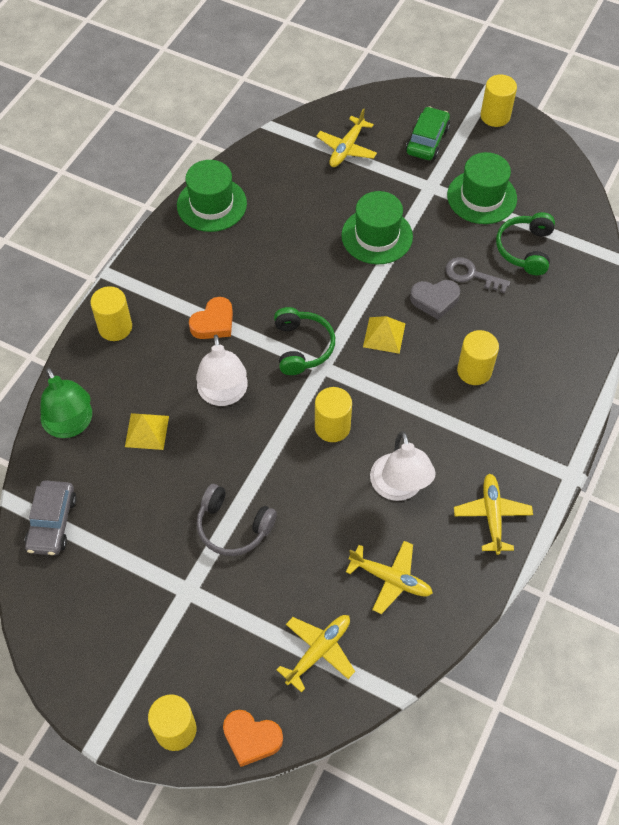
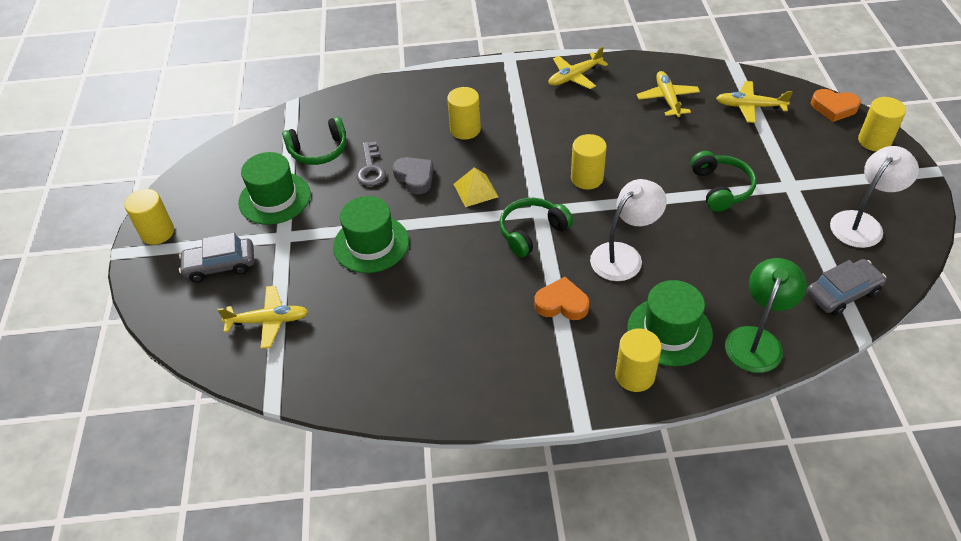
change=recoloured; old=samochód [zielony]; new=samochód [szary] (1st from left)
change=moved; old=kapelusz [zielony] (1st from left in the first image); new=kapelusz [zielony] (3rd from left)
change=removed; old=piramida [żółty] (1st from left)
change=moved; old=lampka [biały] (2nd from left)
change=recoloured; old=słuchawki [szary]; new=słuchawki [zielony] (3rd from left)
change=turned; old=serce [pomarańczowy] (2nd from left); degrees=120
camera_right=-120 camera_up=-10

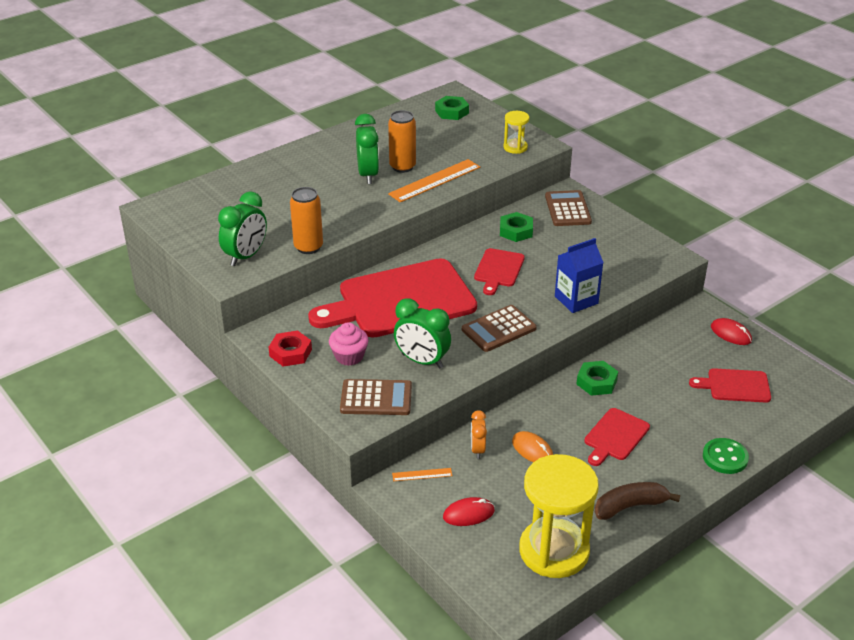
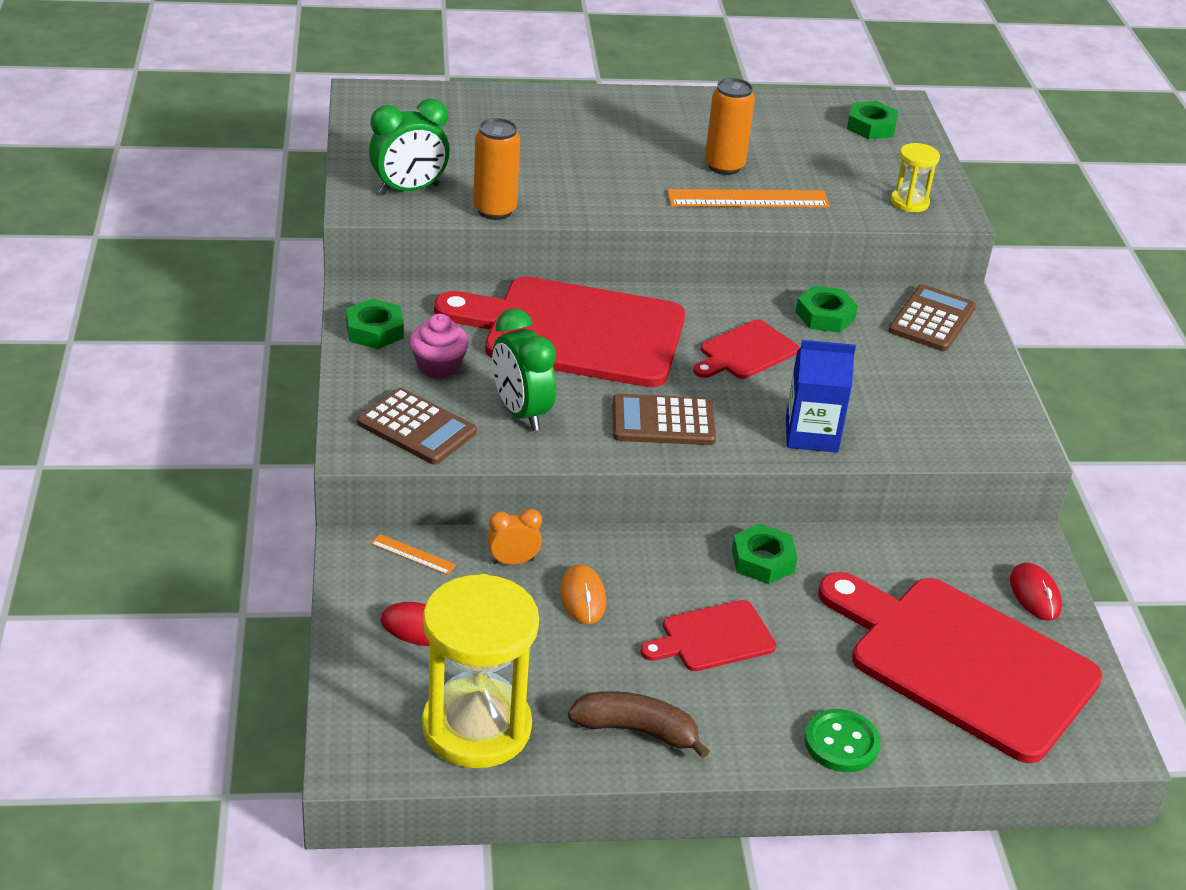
change=removed; old=budzik [zielony] (2nd from left)
change=recoloured; old=nakrętka [czerwony]; new=nakrętka [zielony] (1st from left)
change=resized; old=deska do krojenia [czerwony] (4th from left); factor=2.15
change=turned; old=budzik [pomarańczowy]; degrees=45
camera_right=30 camera_up=0

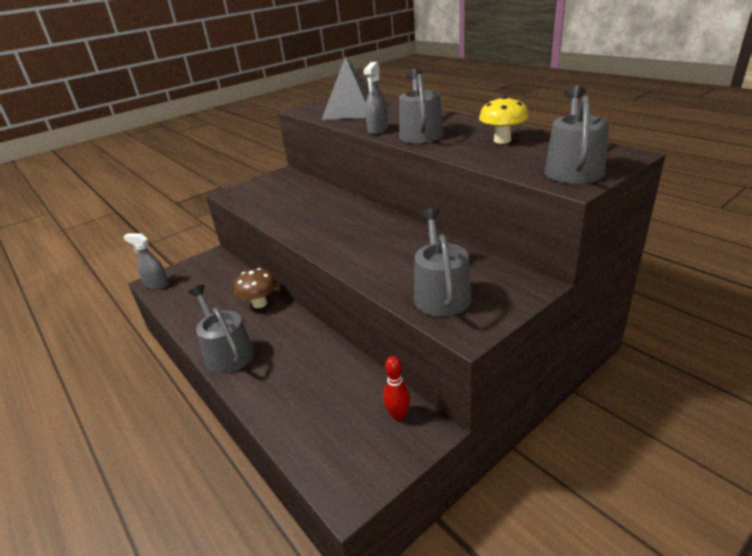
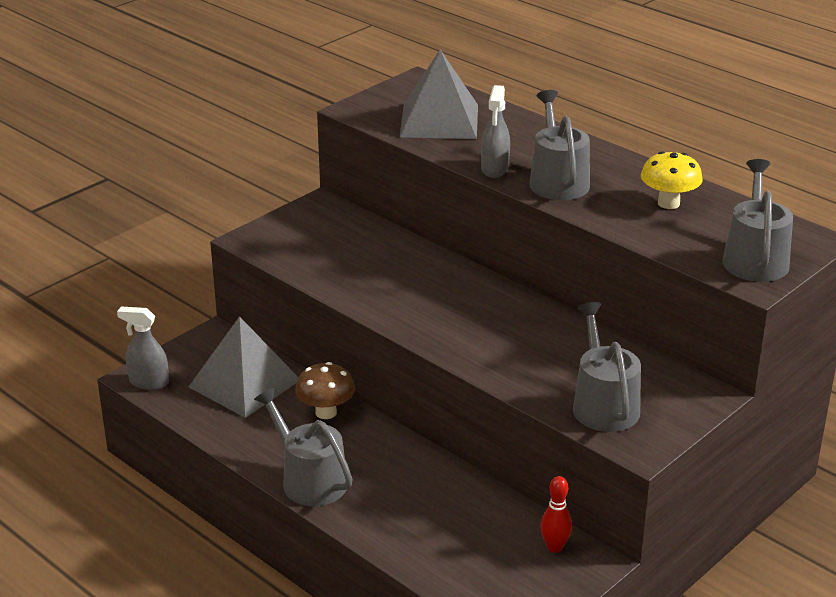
change=added; new=piramida [szary] (1st from left)
camera_right=-10 camera_up=0

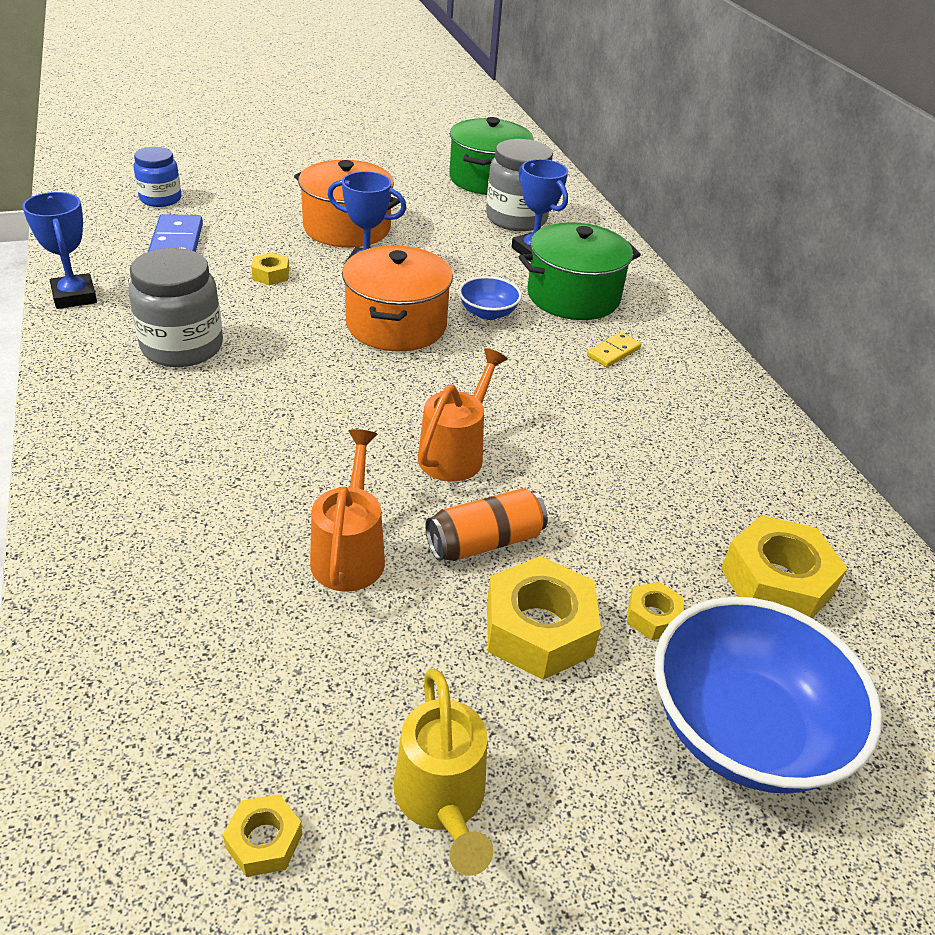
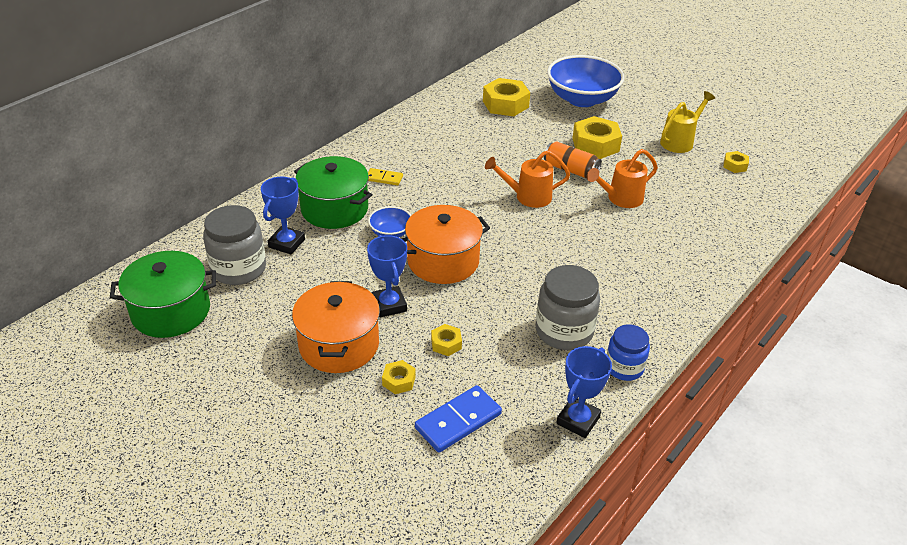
change=moved; old=słoik [niebieski]
change=moved; old=nakrętka [żółty] (4th from left in the first image); new=nakrętka [żółty] (1st from left)
camera_right=-120 camera_up=0

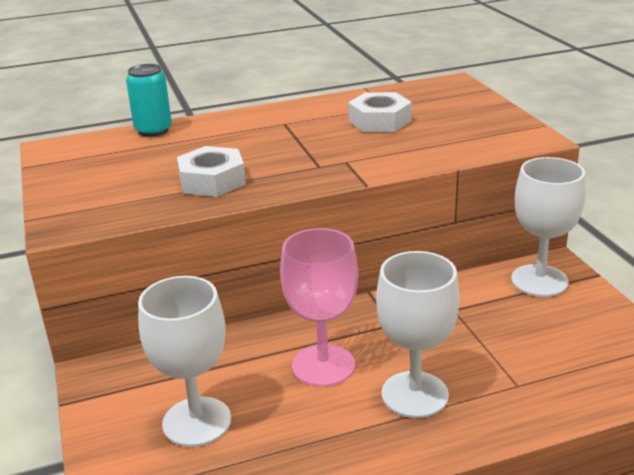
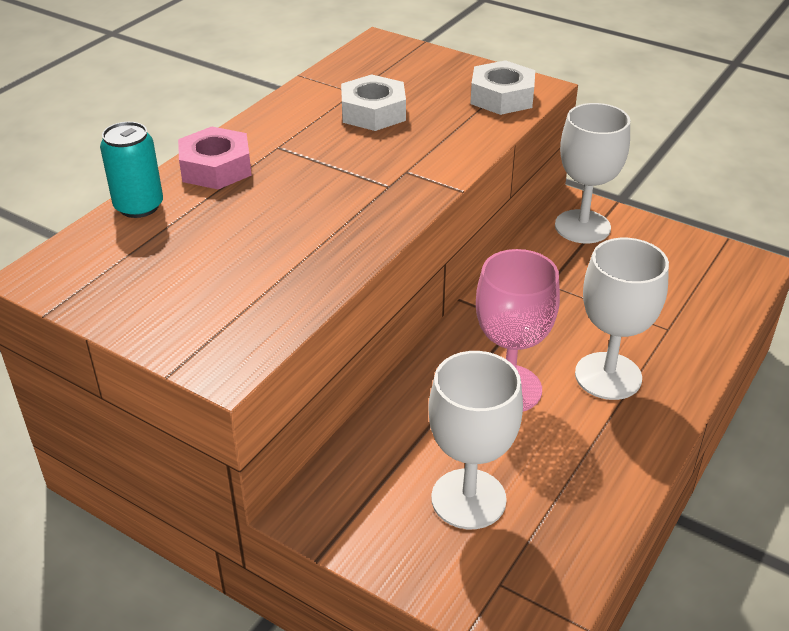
change=moved; old=nakrętka [biały] (1st from left in the first image); new=nakrętka [biały] (2nd from left)
change=added; new=nakrętka [różowy]
camera_right=-40 camera_up=10

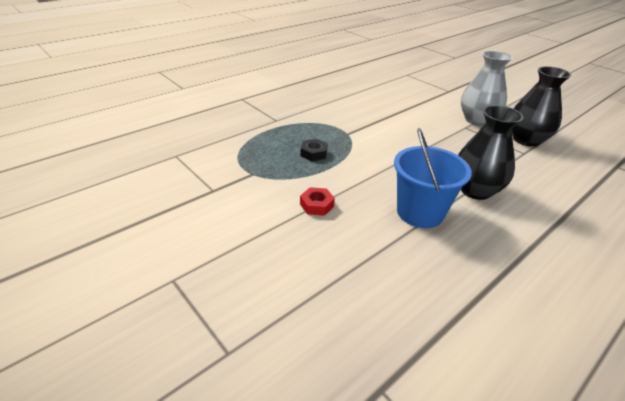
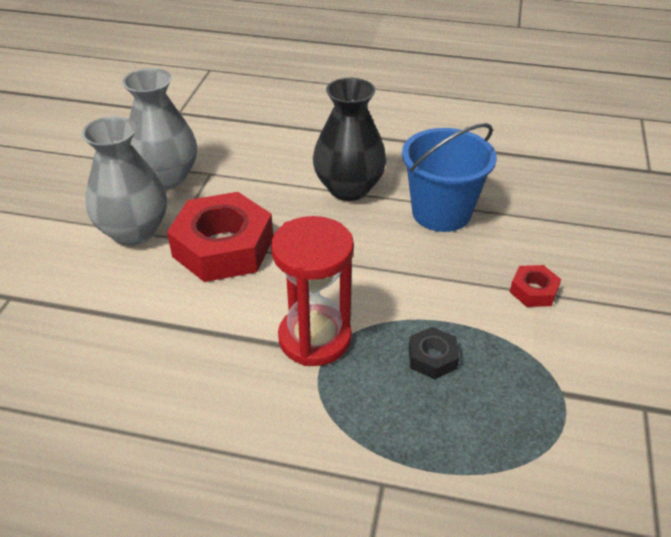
change=recoloured; old=wazon [czarny] (2nd from left); new=wazon [szary] (2nd from left)
change=added; new=nakrętka [czerwony] (1st from left)
change=added; new=klepsydra [czerwony]
camera_right=-125 camera_up=5

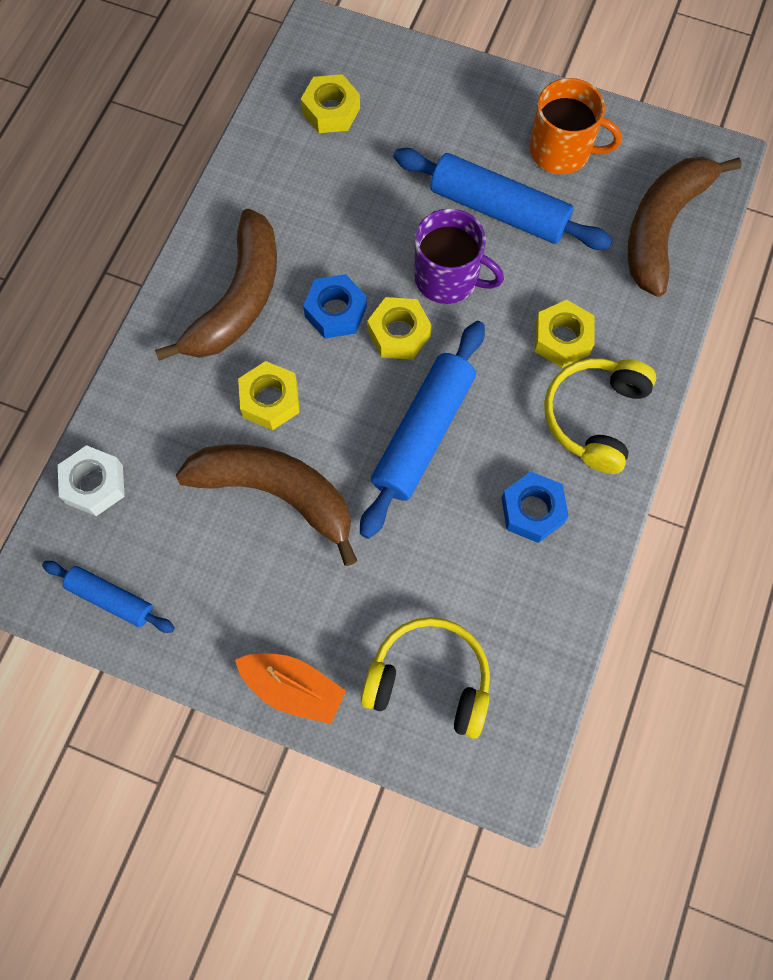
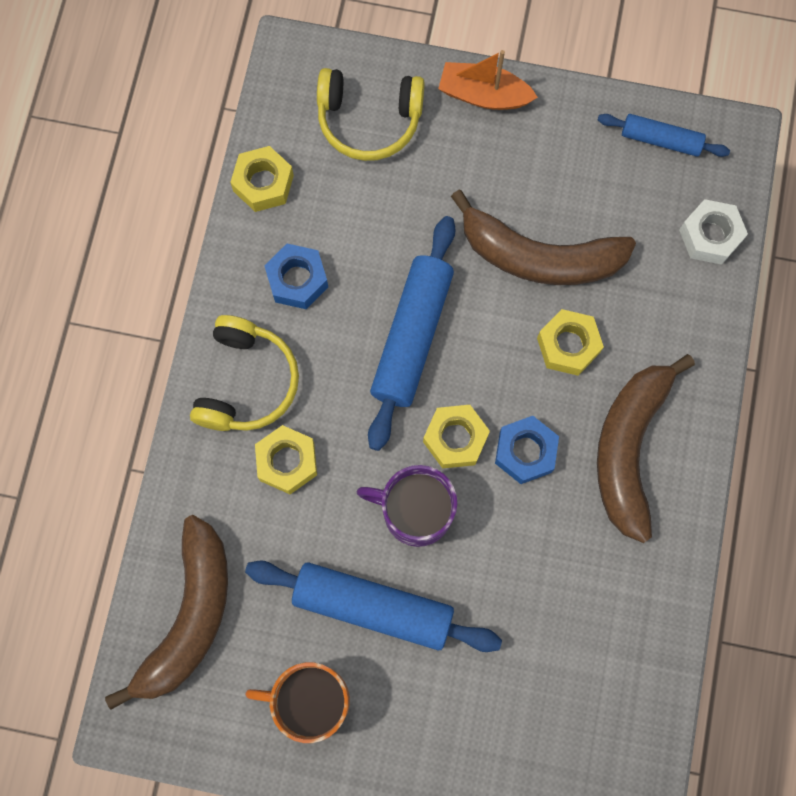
change=moved; old=nakrętka [żółty] (2nd from left in the first image); new=nakrętka [żółty] (1st from left)
camera_right=170 camera_up=5

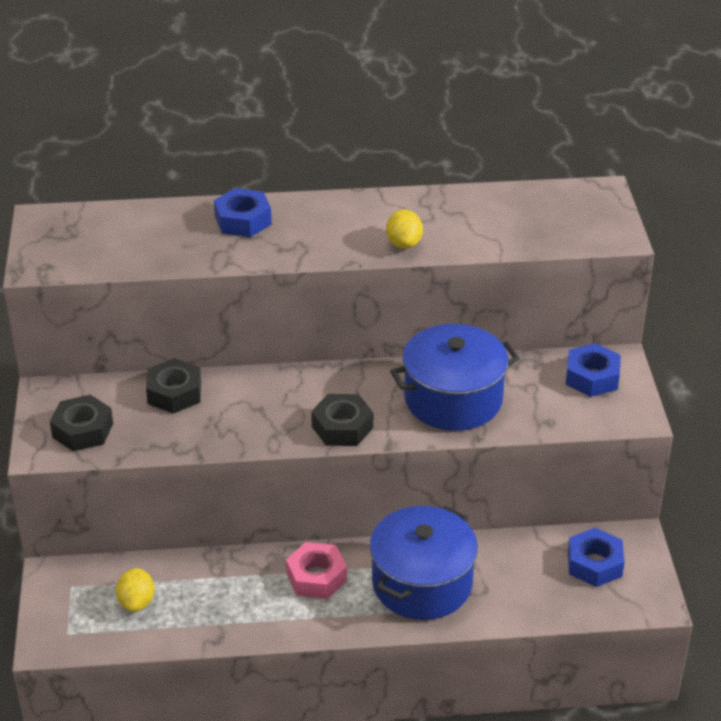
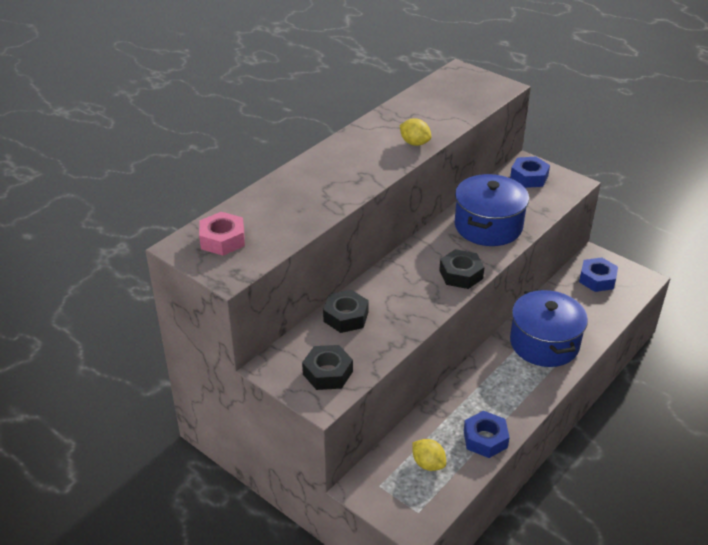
change=moved; old=nakrętka [niebieski] (1st from left)
change=moved; old=nakrętka [różowy]
camera_right=-45 camera_up=0

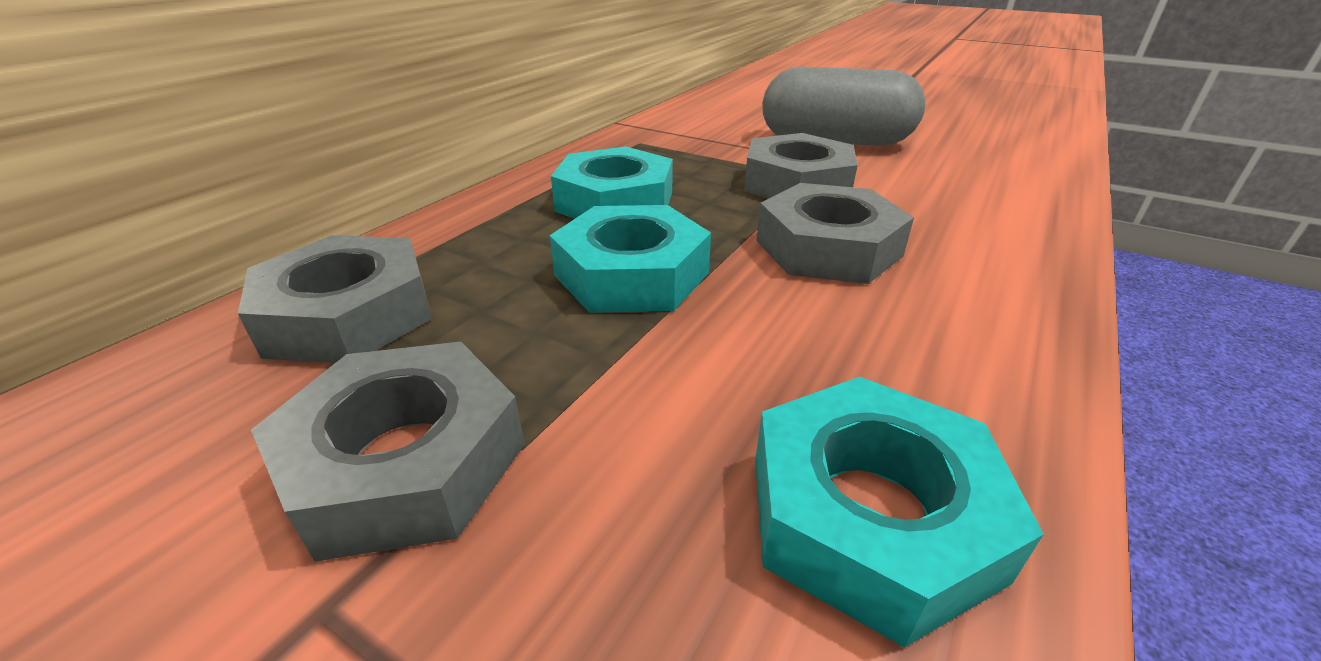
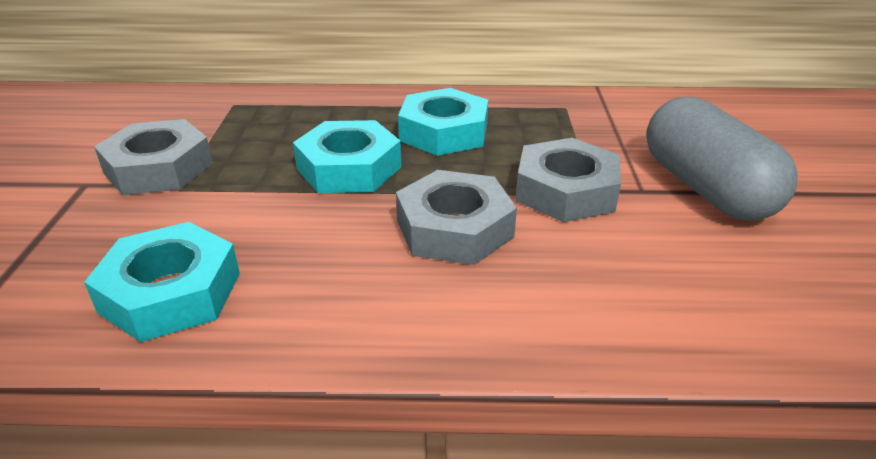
change=removed; old=nakrętka [szary] (1st from left)
camera_right=60 camera_up=0

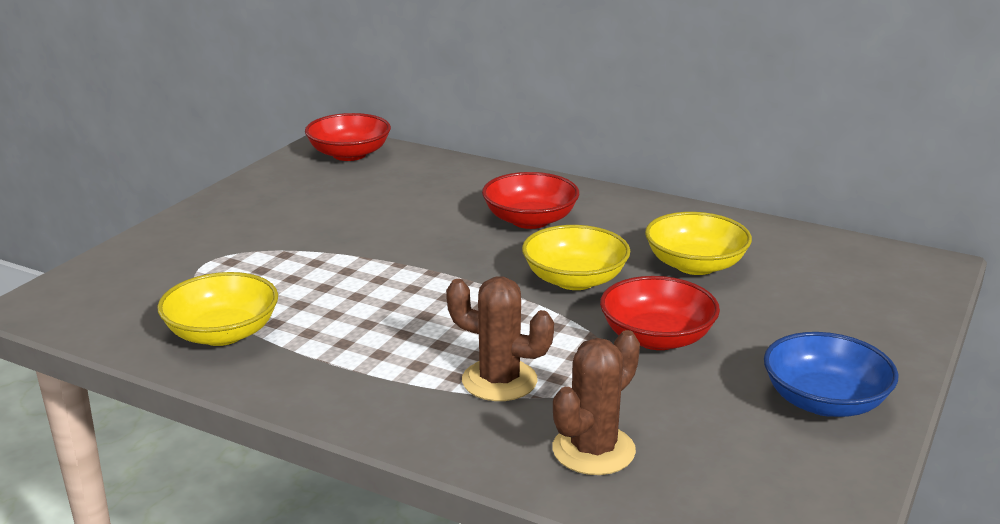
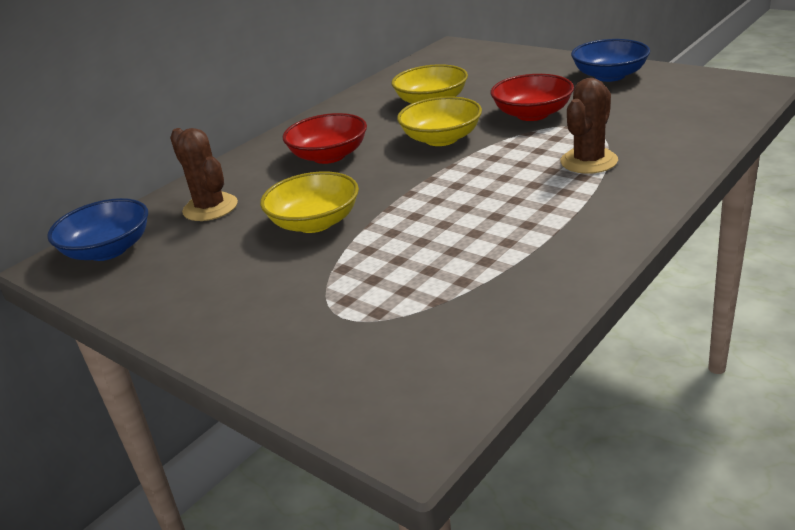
change=recoloured; old=miska [czerwony] (1st from left); new=miska [niebieski] (1st from left)
change=moved; old=miska [żółty] (1st from left)
change=moved; old=kaktus [brązowy] (2nd from left in the first image); new=kaktus [brązowy] (1st from left)
camera_right=-75 camera_up=5

